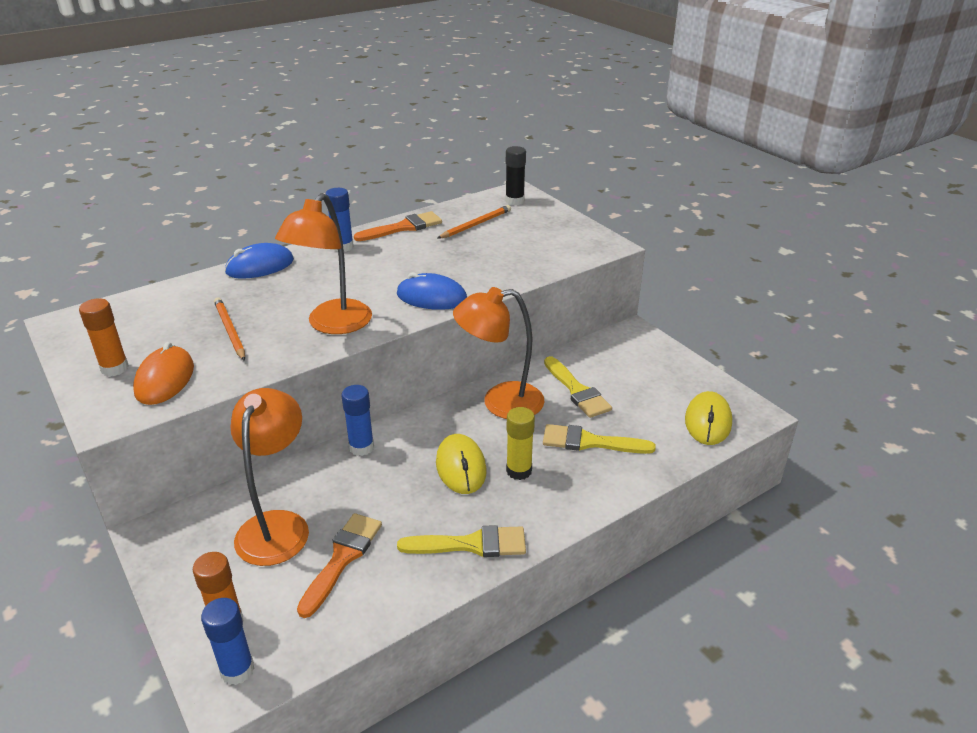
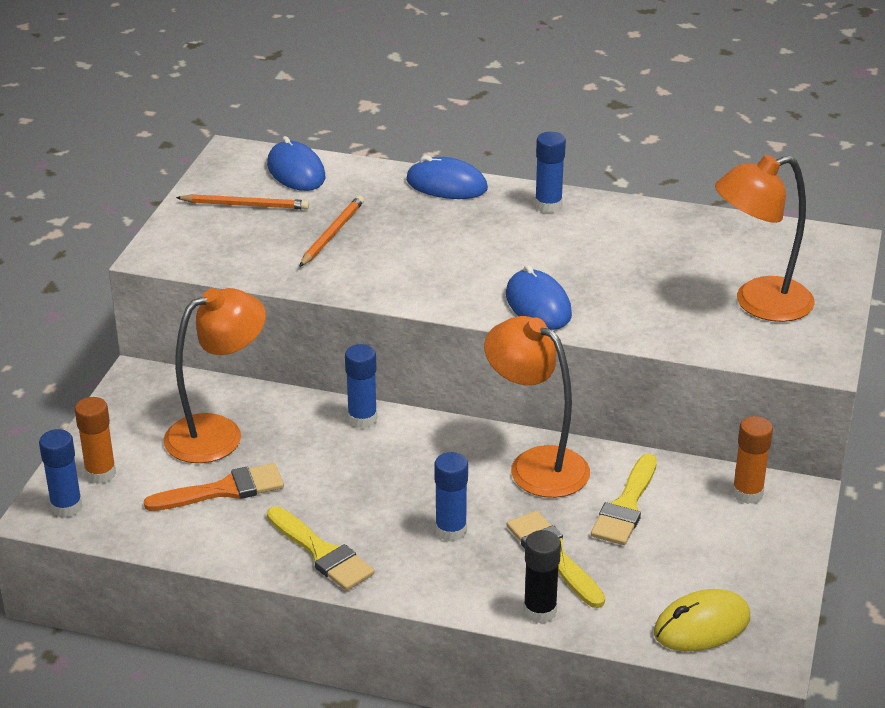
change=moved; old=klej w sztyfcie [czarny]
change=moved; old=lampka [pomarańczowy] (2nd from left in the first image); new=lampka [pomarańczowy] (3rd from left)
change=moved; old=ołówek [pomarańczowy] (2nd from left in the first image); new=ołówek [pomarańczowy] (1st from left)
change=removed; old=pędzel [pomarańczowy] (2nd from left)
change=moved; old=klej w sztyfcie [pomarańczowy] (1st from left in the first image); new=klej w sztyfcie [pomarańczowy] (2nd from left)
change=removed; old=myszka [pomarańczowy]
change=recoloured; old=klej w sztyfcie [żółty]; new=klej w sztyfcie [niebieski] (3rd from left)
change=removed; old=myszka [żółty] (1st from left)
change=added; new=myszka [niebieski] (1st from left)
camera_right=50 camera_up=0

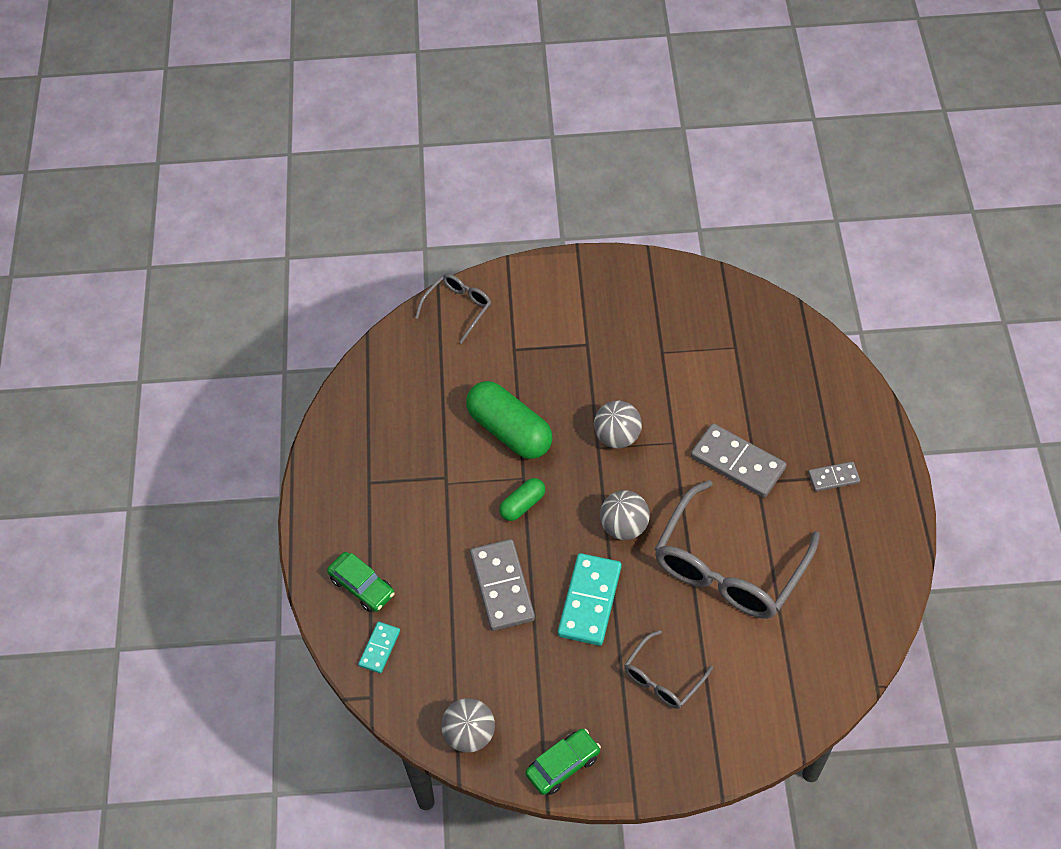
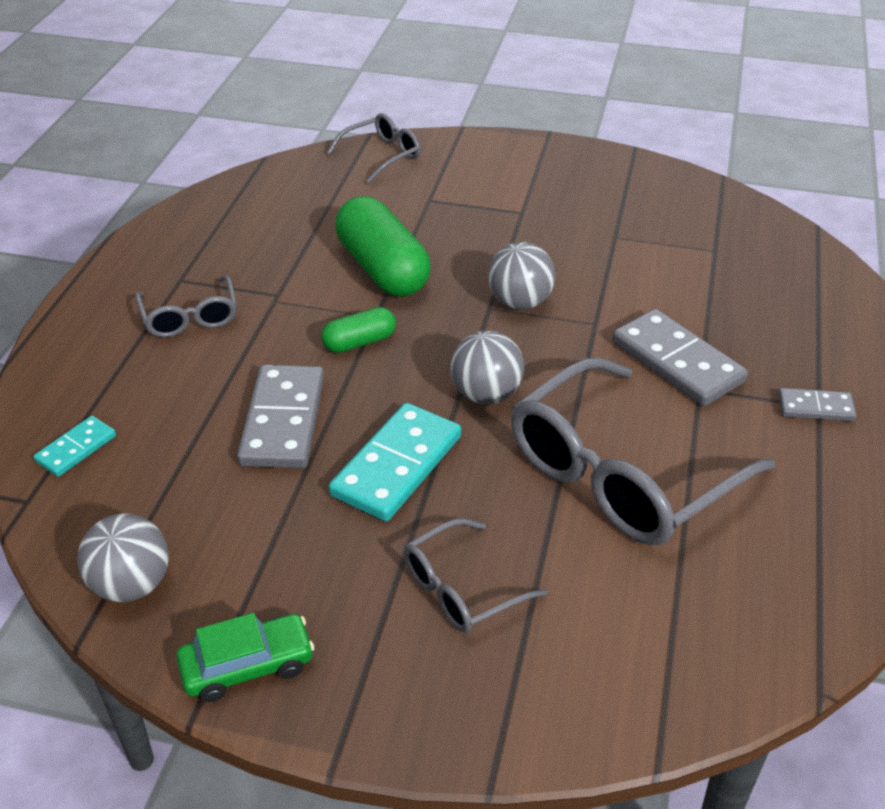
change=removed; old=samochód [zielony] (1st from left)
change=added; new=okulary [szary] (1st from left)
camera_right=15 camera_up=-15

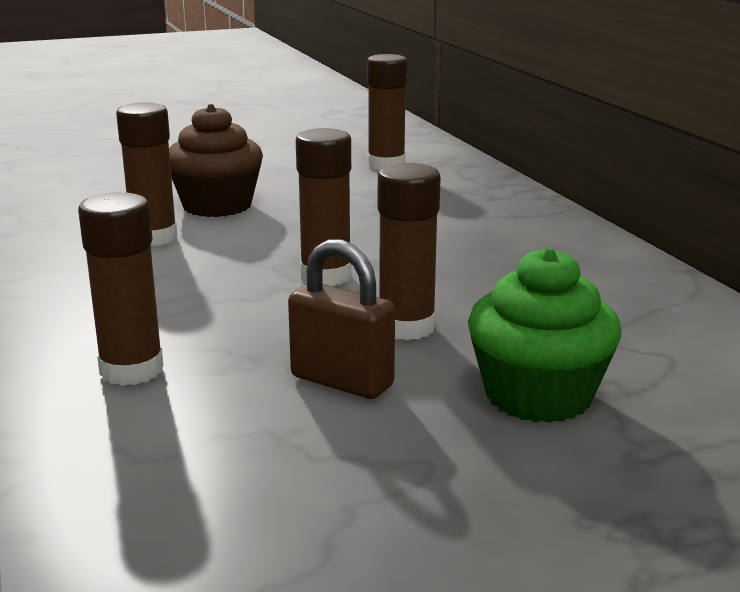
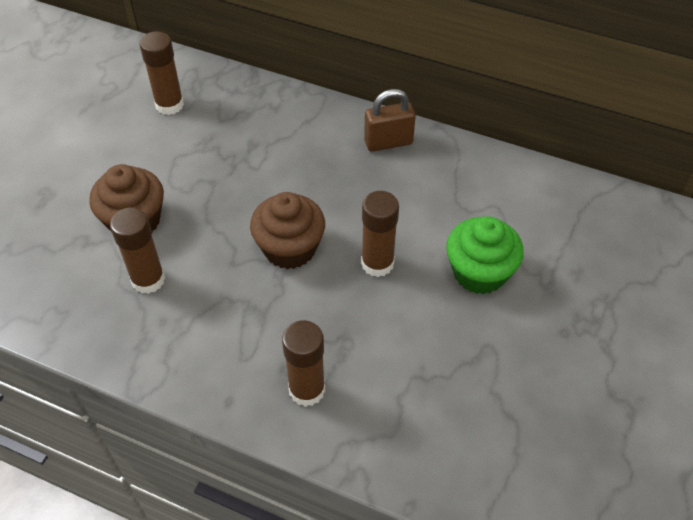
change=replaced; old=klej w sztyfcie [brązowy] (3rd from left); new=muffinka [brązowy] (2nd from left)
change=moved; old=kłódka [brązowy]
camera_right=-45 camera_up=30

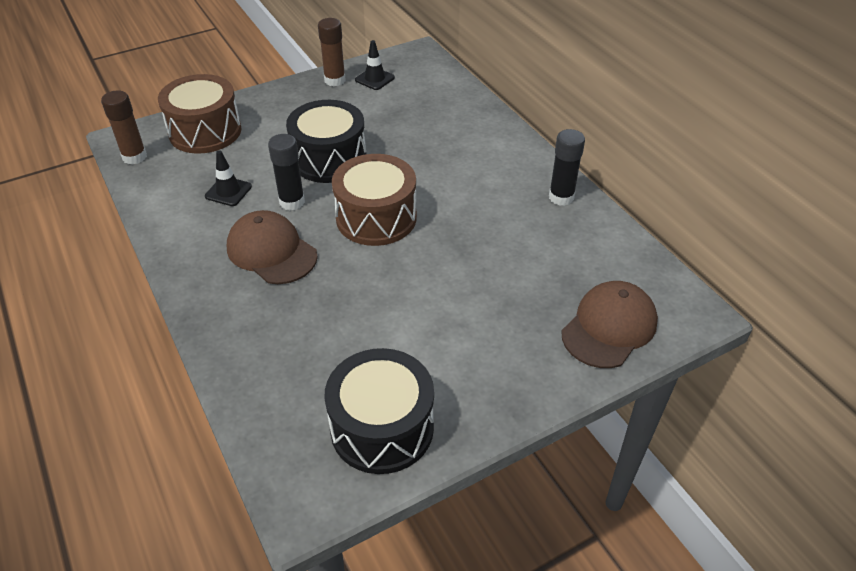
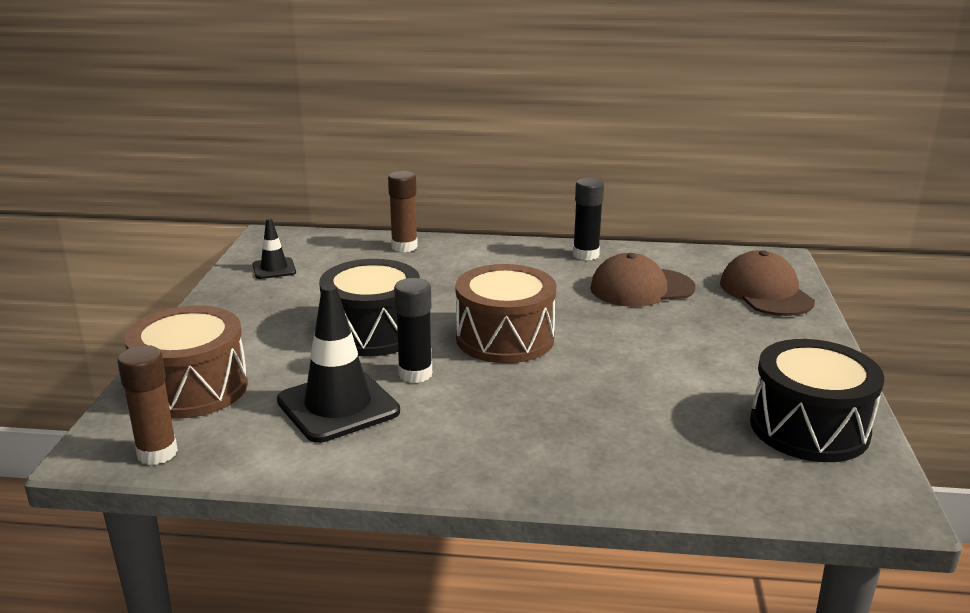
change=moved; old=klej w sztyfcie [brązowy] (2nd from left)
change=resized; old=pachołek [czarny] (1st from left in the first image); factor=1.88
change=moved; old=czapka [brązowy] (1st from left)
camera_right=-55 camera_up=-20

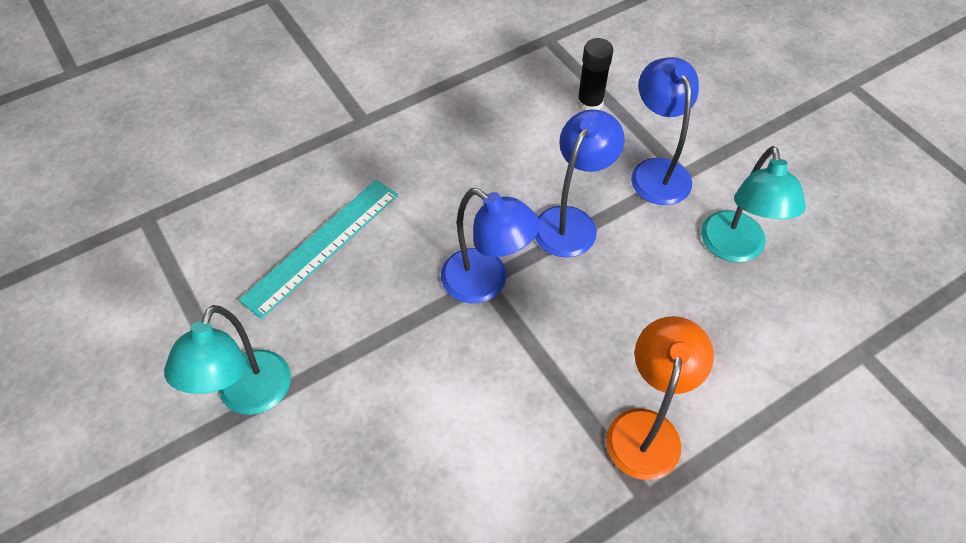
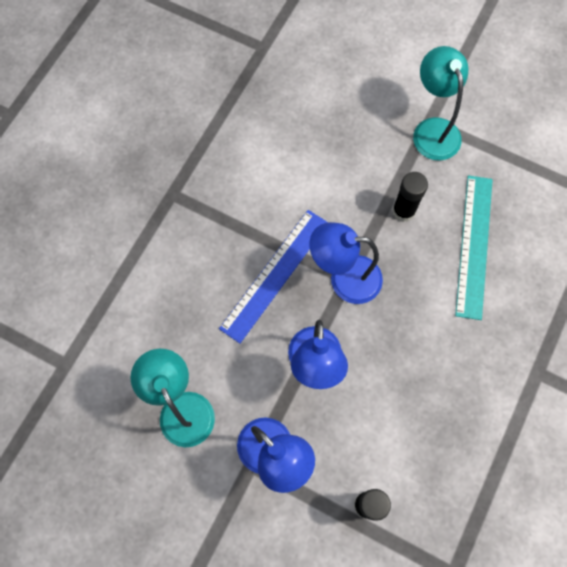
change=removed; old=lampka [pomarańczowy]
change=added; new=klej w sztyfcie [czarny] (2nd from left)
change=added; new=linijka [niebieski]
camera_right=150 camera_up=15

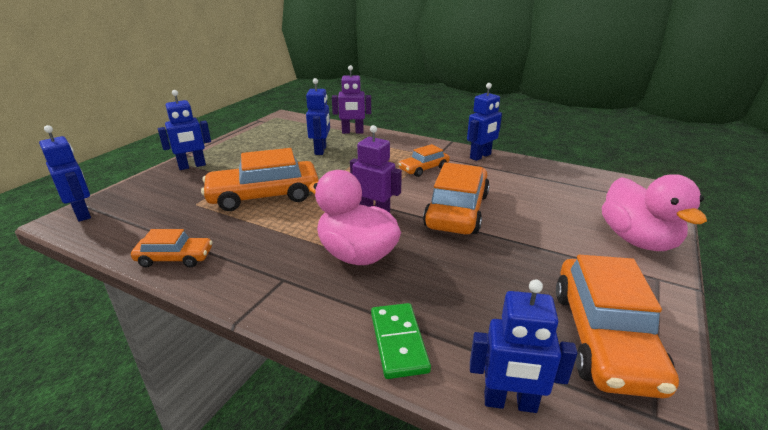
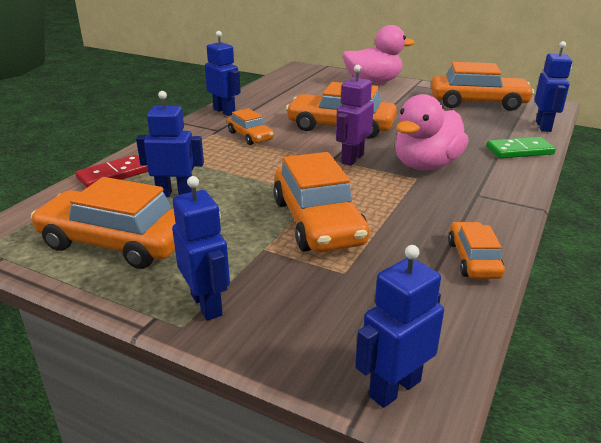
change=replaced; old=robot [fioletowy] (1st from left); new=kostka domina [czerwony]
change=added; new=samochód [pomarańczowy] (1st from left)
camera_right=-90 camera_up=0

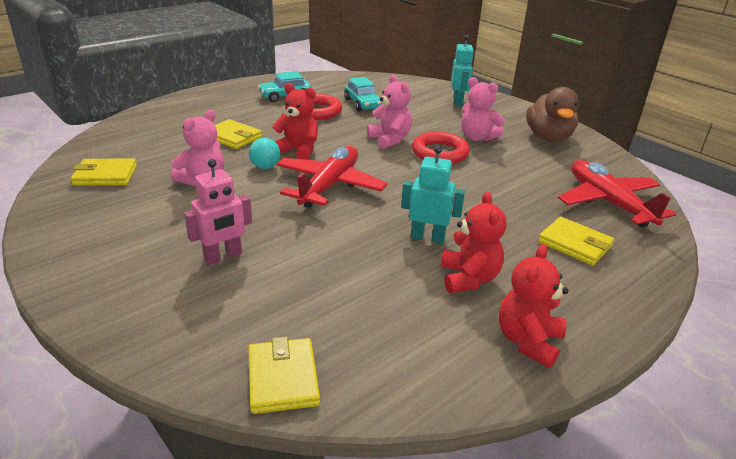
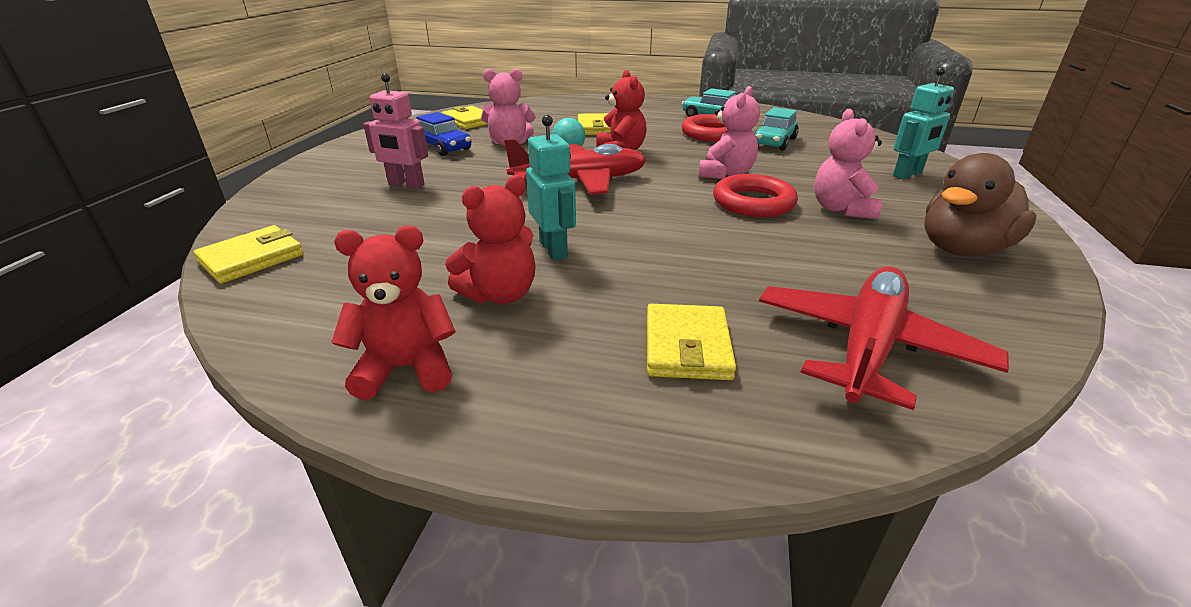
change=added; new=samochód [niebieski]
camera_right=55 camera_up=0

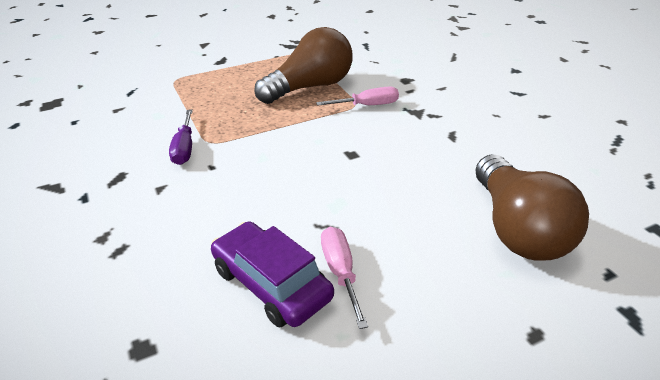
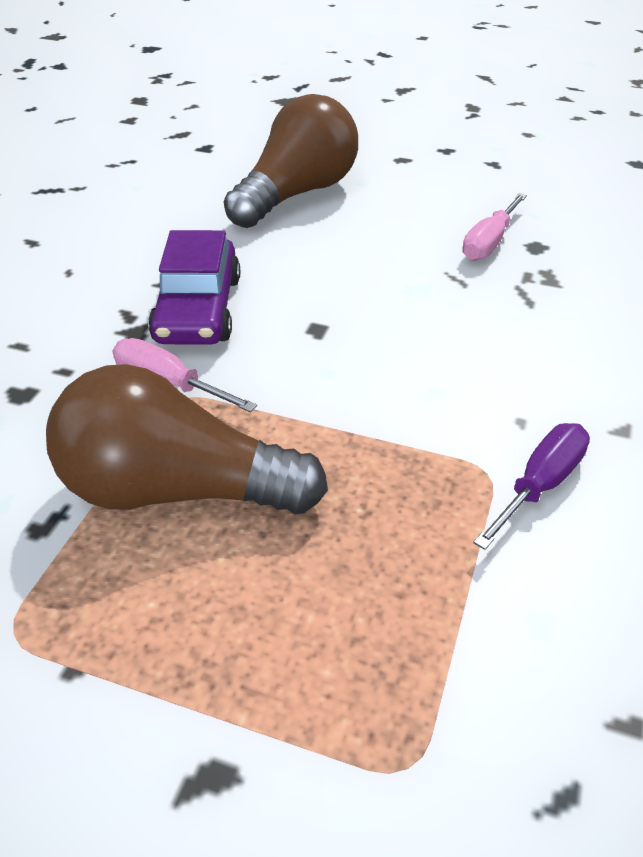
change=moved; old=samochód [fioletowy]
camera_right=-135 camera_up=5

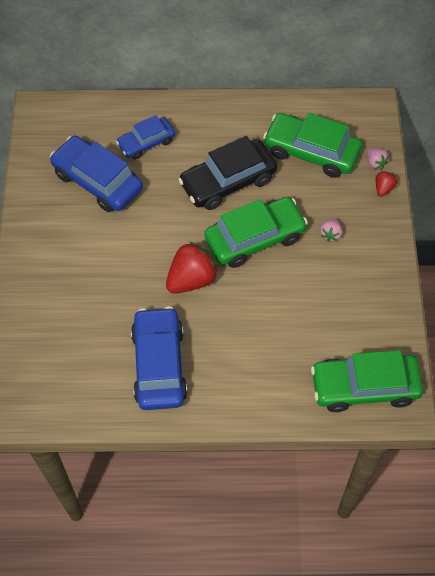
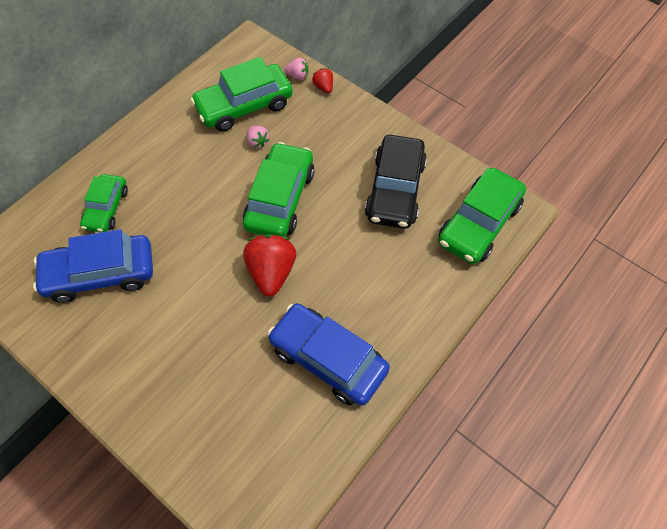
change=recoloured; old=samochód [niebieski] (2nd from left); new=samochód [zielony] (1st from left)
change=moved; old=samochód [czarny]
change=moved; old=truskawka [różowy] (1st from left)
camera_right=-50 camera_up=0

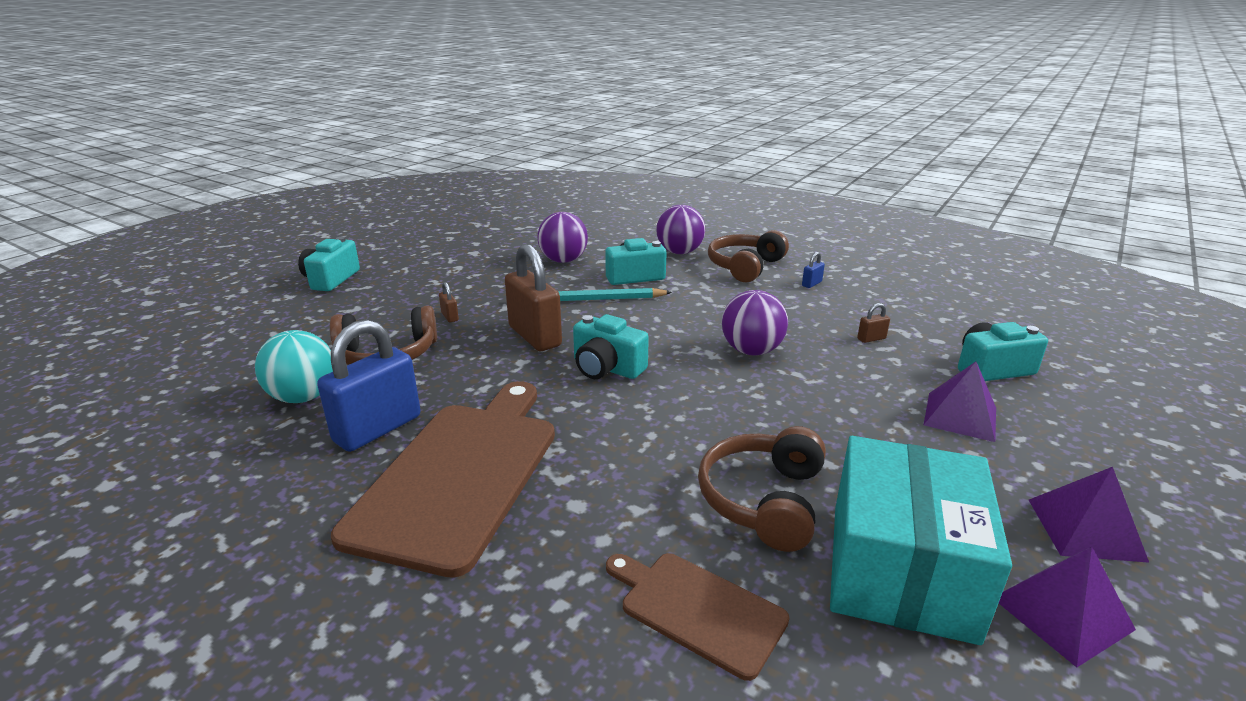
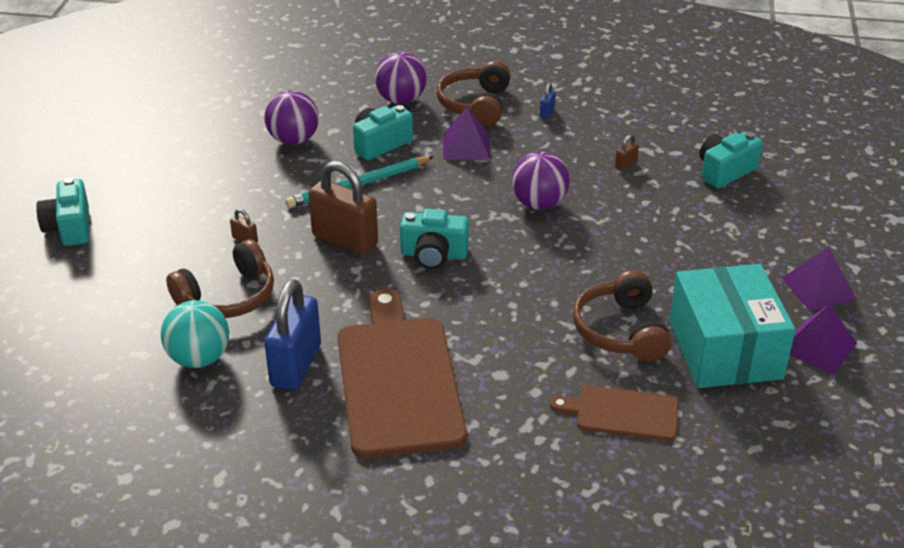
change=moved; old=piramida [fioletowy] (1st from left)
camera_right=-25 camera_up=10

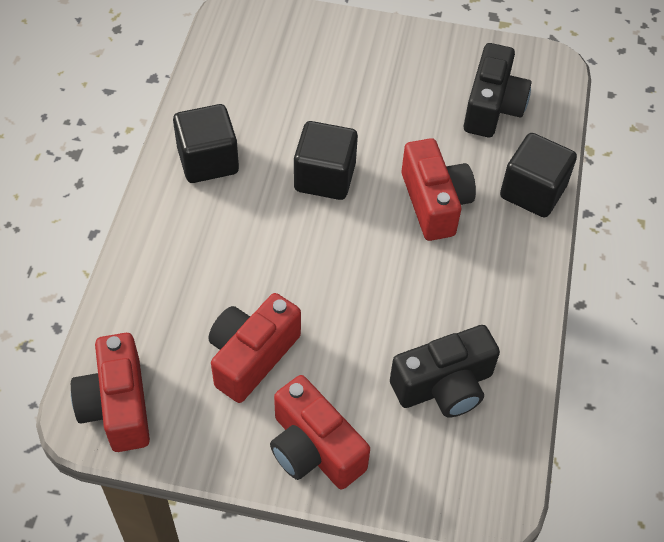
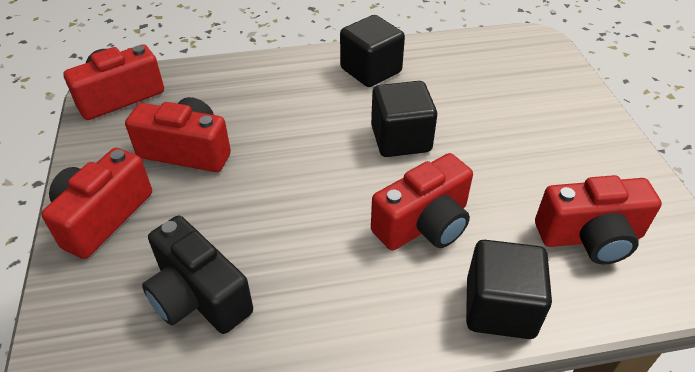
change=recoloured; old=aparat fotograficzny [czarny] (2nd from left); new=aparat fotograficzny [czerwony] (5th from left)
camera_right=70 camera_up=-10

